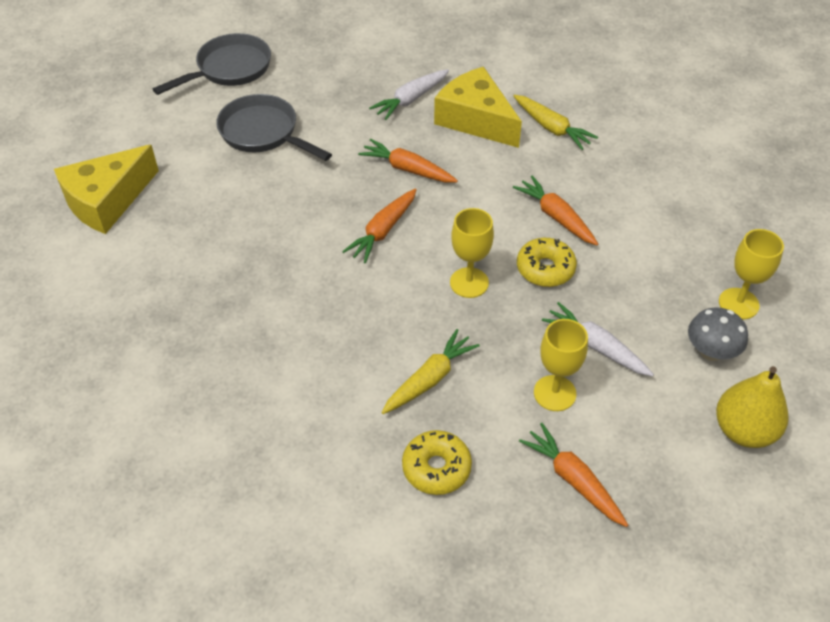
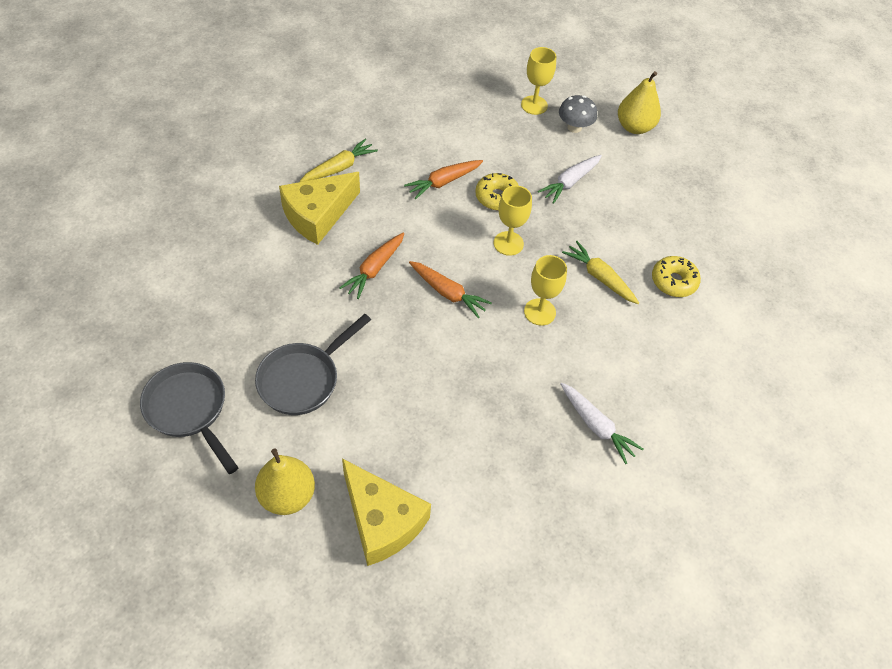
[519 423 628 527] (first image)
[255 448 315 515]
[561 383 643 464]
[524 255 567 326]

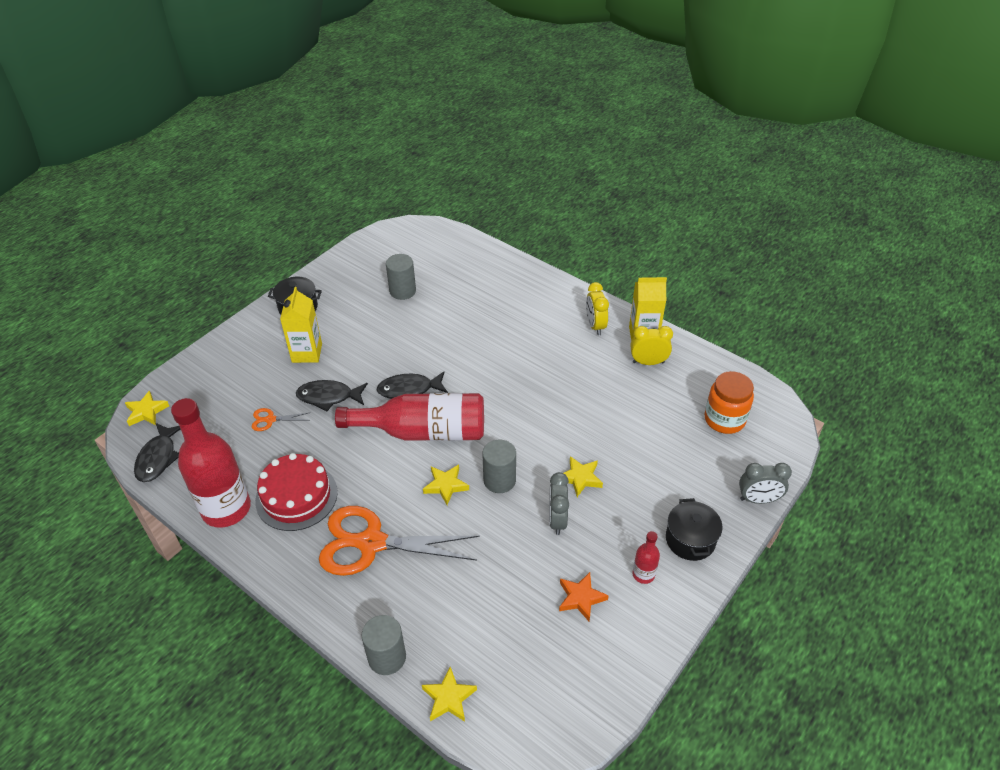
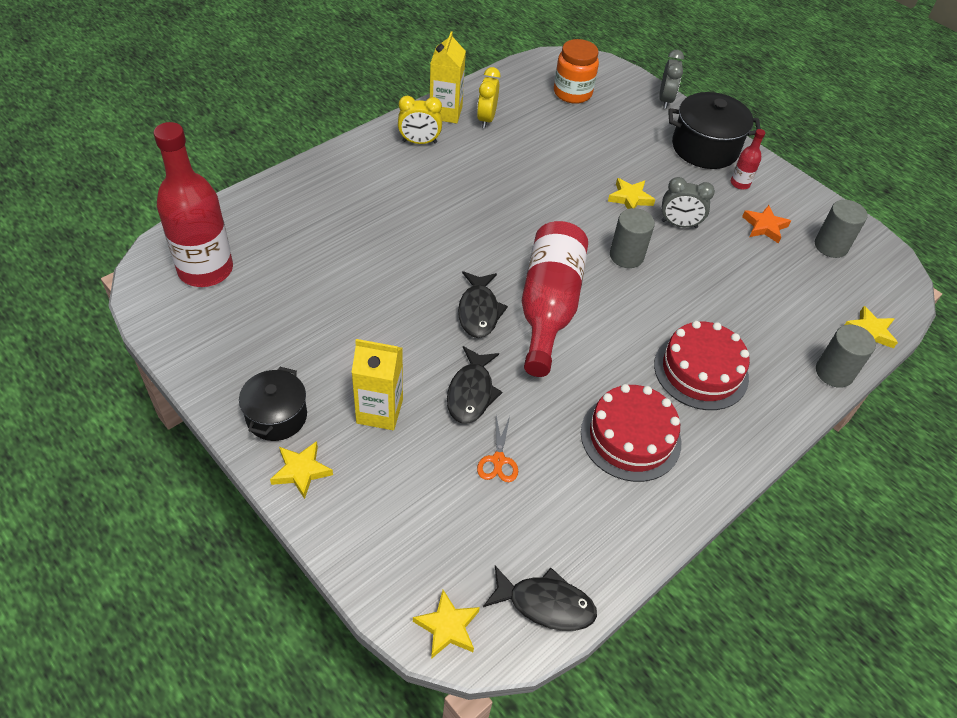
[154 122 233 287]
[815 200 868 258]
[270 441 333 499]
[654 321 750 410]
[668 92 761 169]

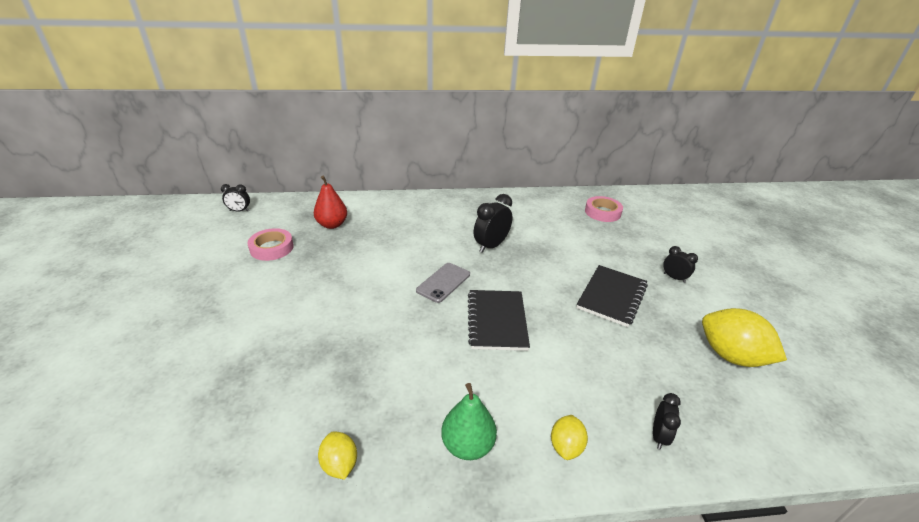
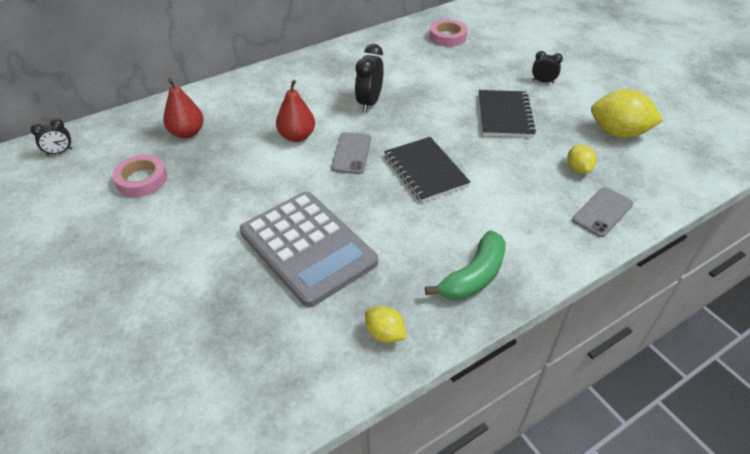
[240 192 378 308]
[276 80 315 142]
[567 145 596 174]
[425 230 506 301]
[572 187 634 237]

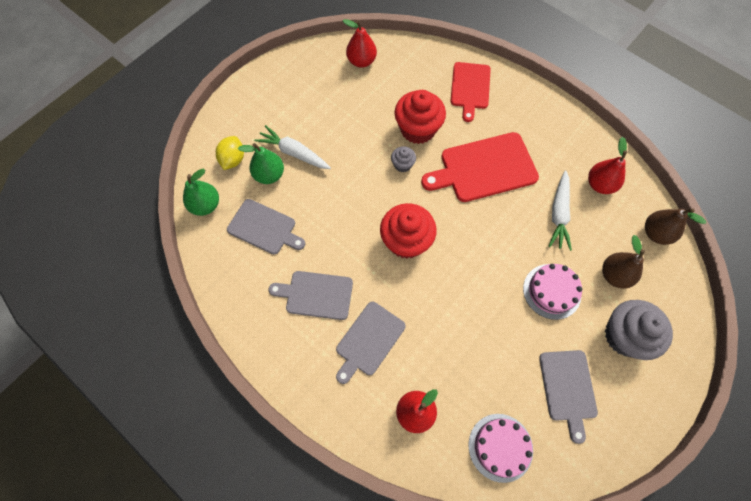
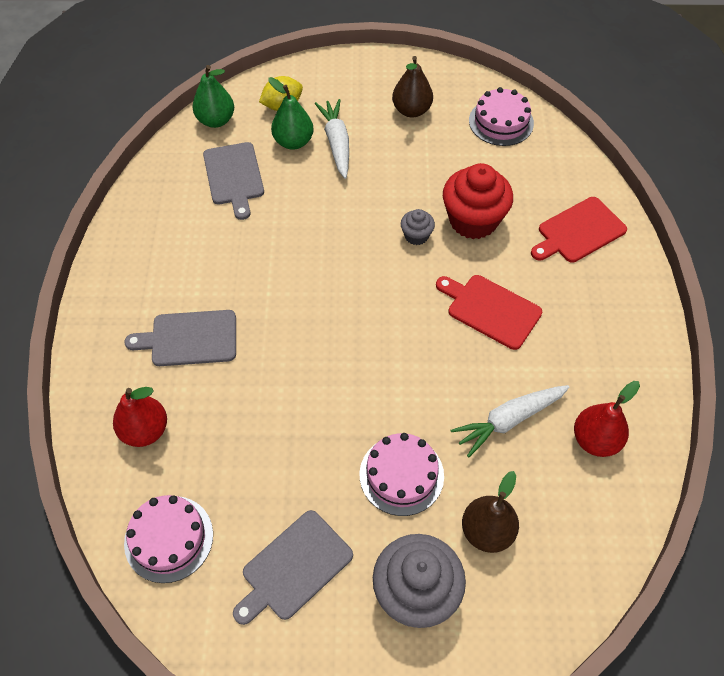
[269 271 353 320] (first image)
[380 203 437 259] (first image)
[392 56 433 118]
[469 87 534 146]
[436 275 542 350]

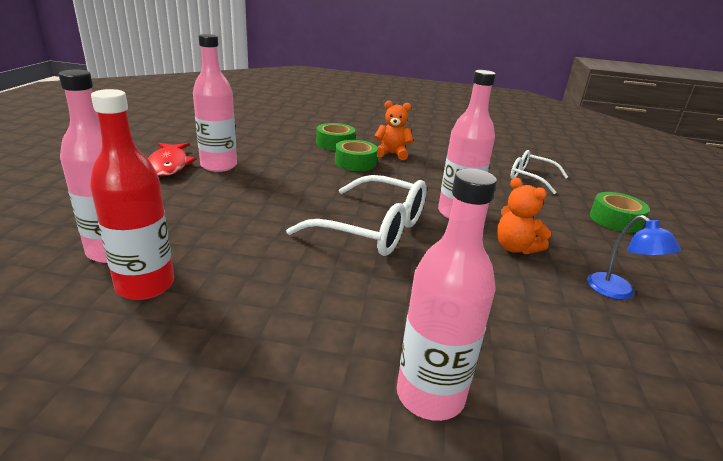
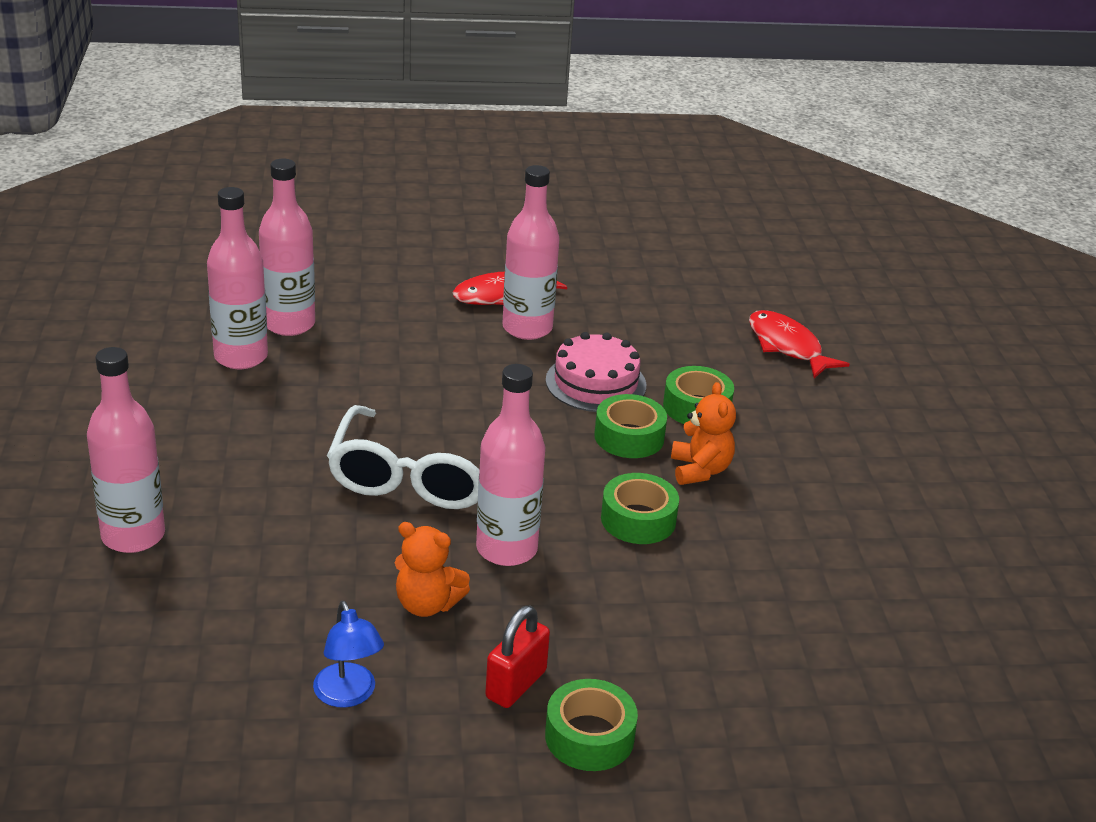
[511 150 568 194] (first image)
[485 606 550 708]
[546 332 646 412]
[601 473 679 544]
[749 310 850 378]
[207 187 268 369]
[395 522 470 617]
[313 601 384 708]

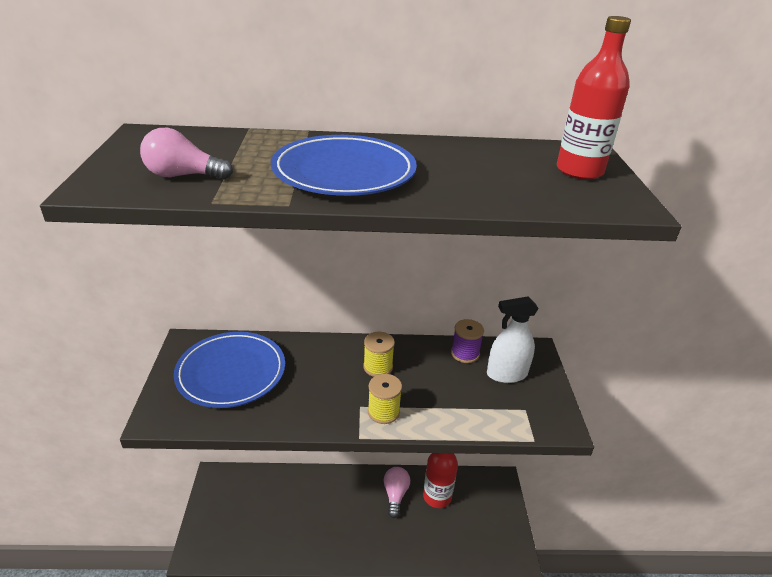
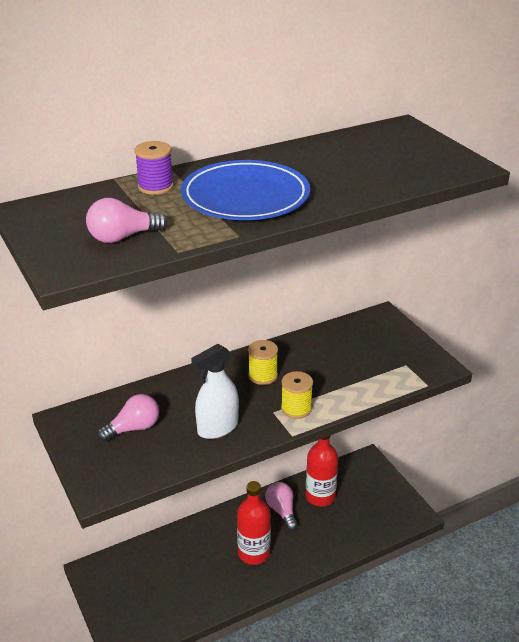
[135 141 174 195]
[191 344 239 439]
[237 481 271 565]
[97 394 159 442]

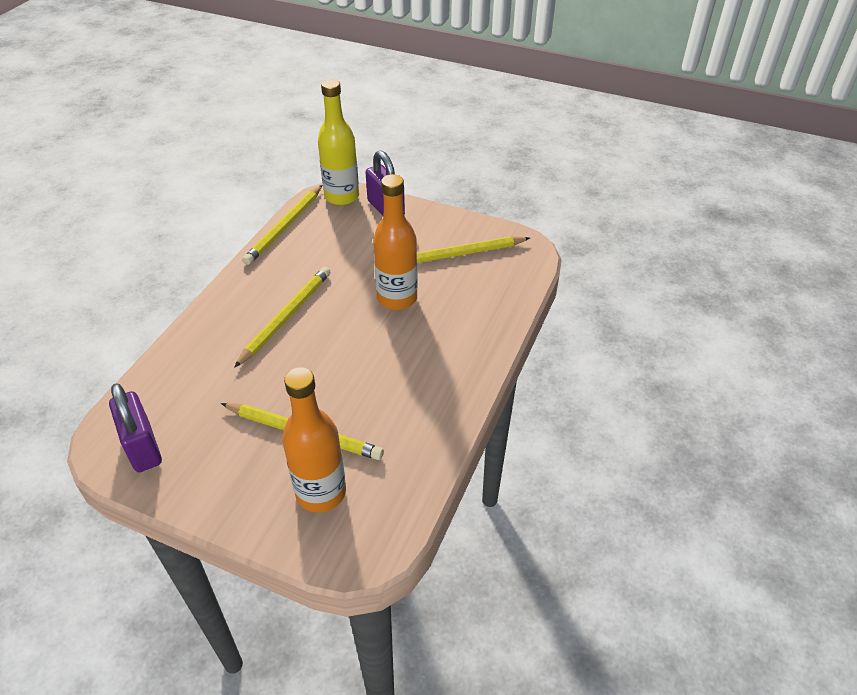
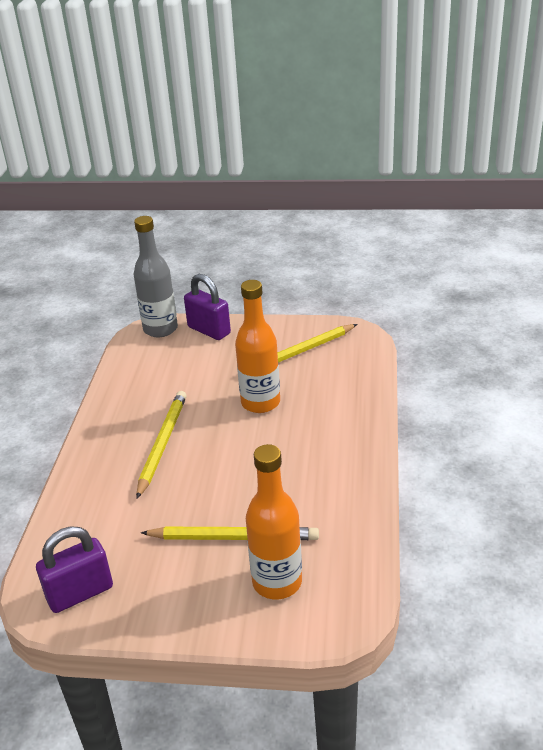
[242 185 322 265] (first image)
[134 216 178 337]
[36 526 113 613]

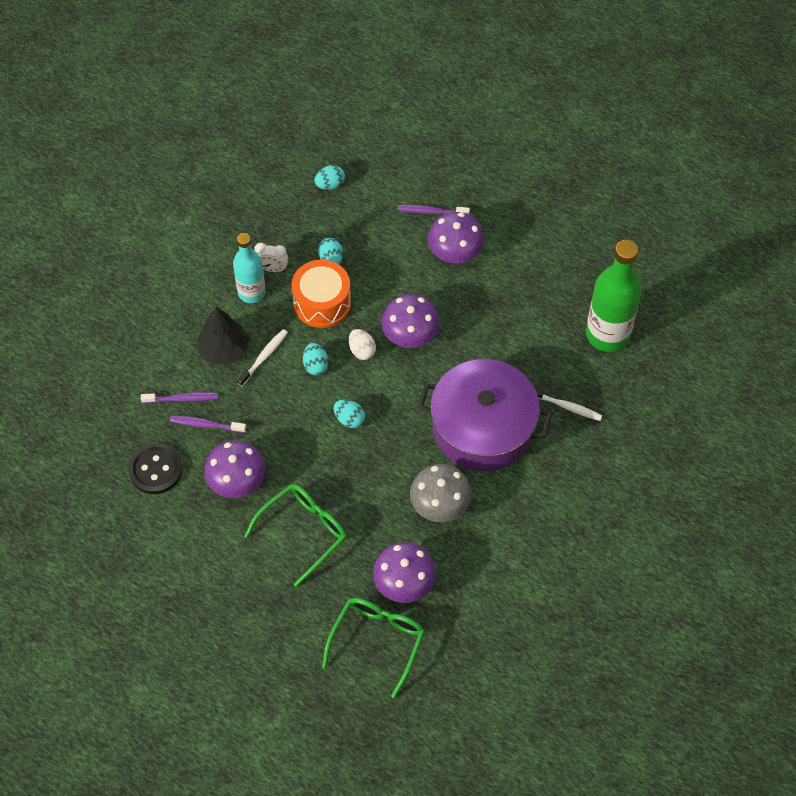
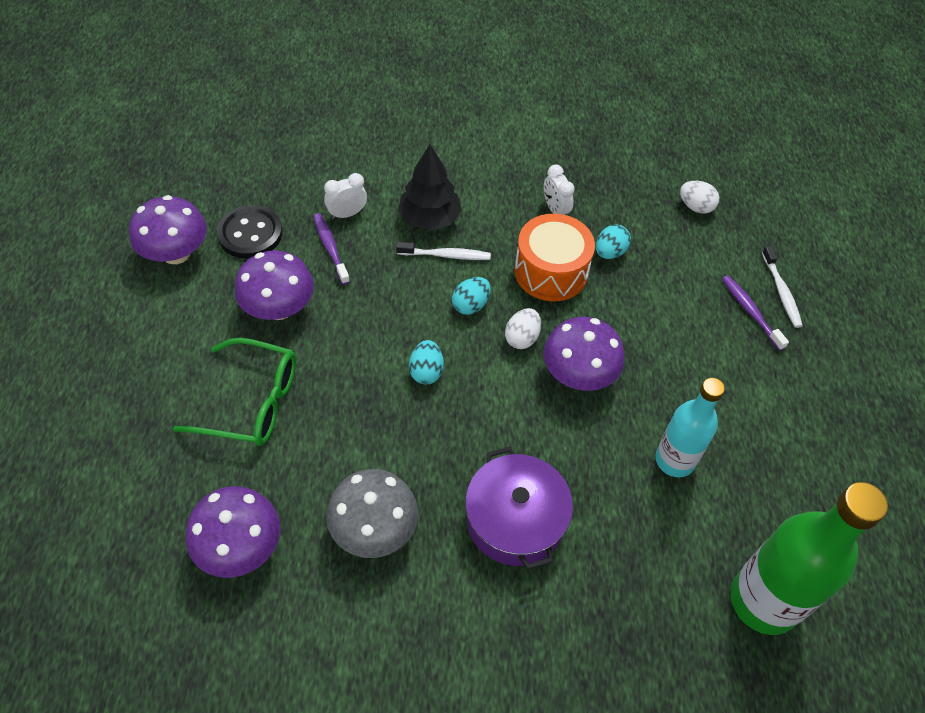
[322 598 425 698] (first image)
[655 378 725 477]
[129 195 207 264]
[762 246 803 328]
[324 173 367 219]
[680 181 719 214]
[465 447 573 570]

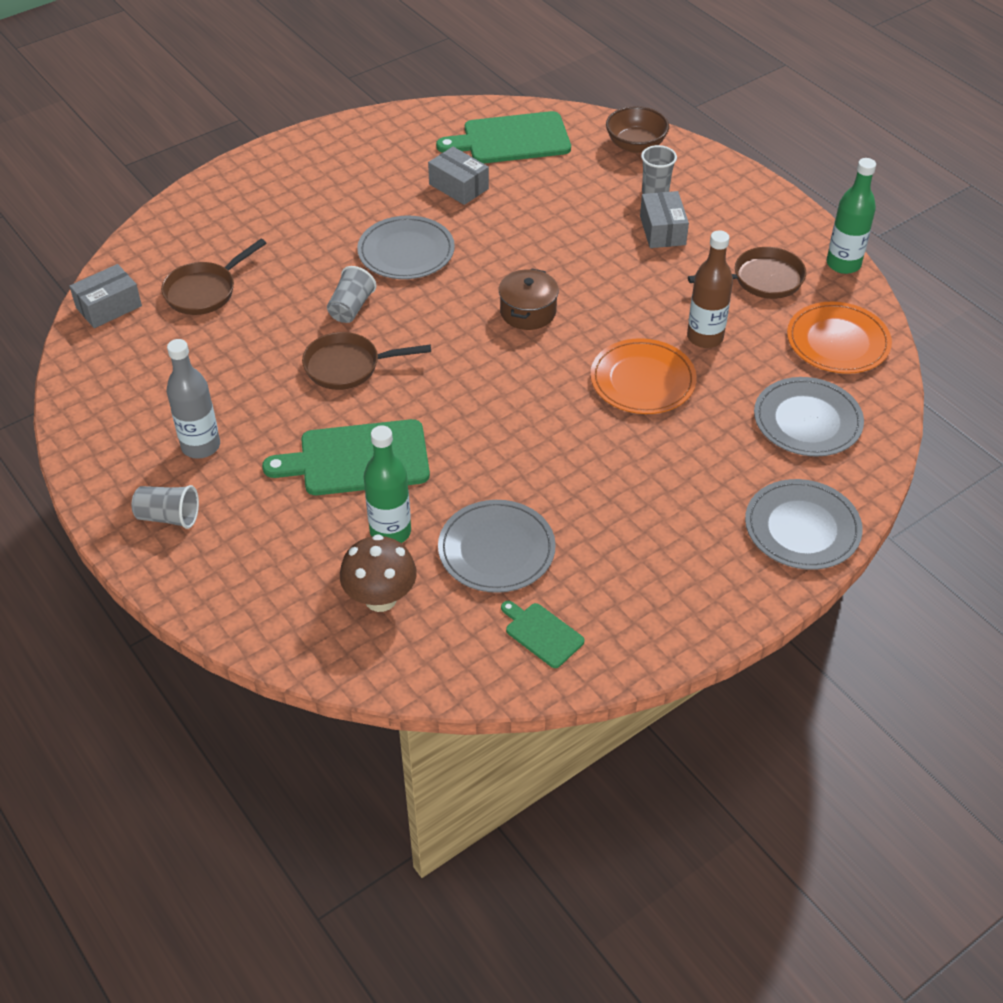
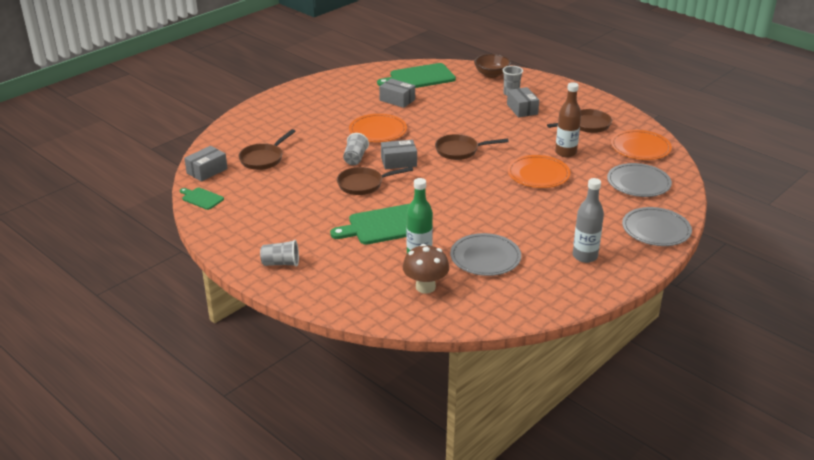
[826 158 876 274] (first image)
[381 140 417 169]
[573 178 604 263]
[180 188 224 210]
[435 134 509 160]
[349 114 407 142]

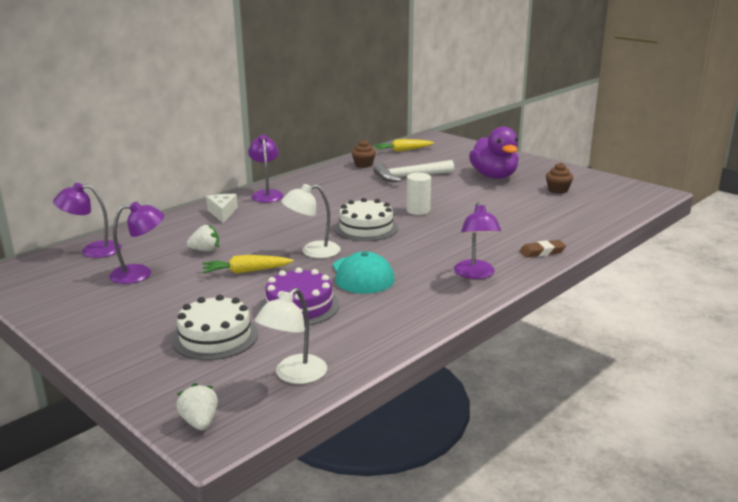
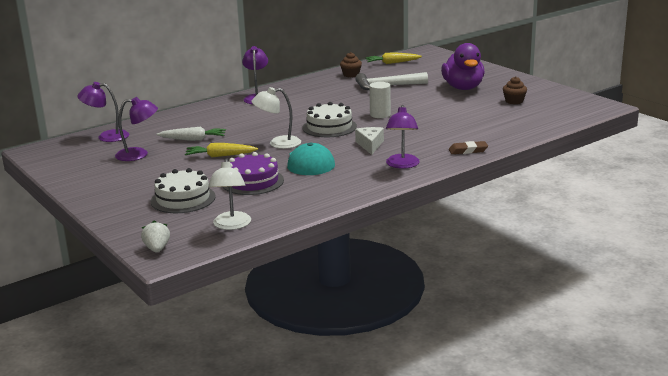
[355 127 384 155]
[157 127 226 141]
[208 158 251 230]

